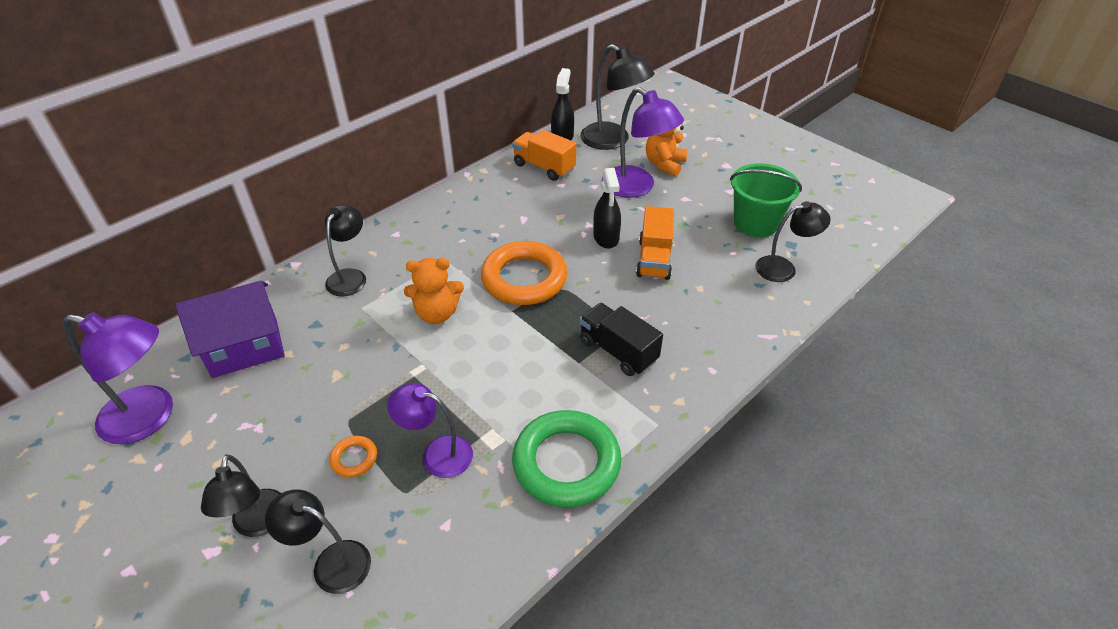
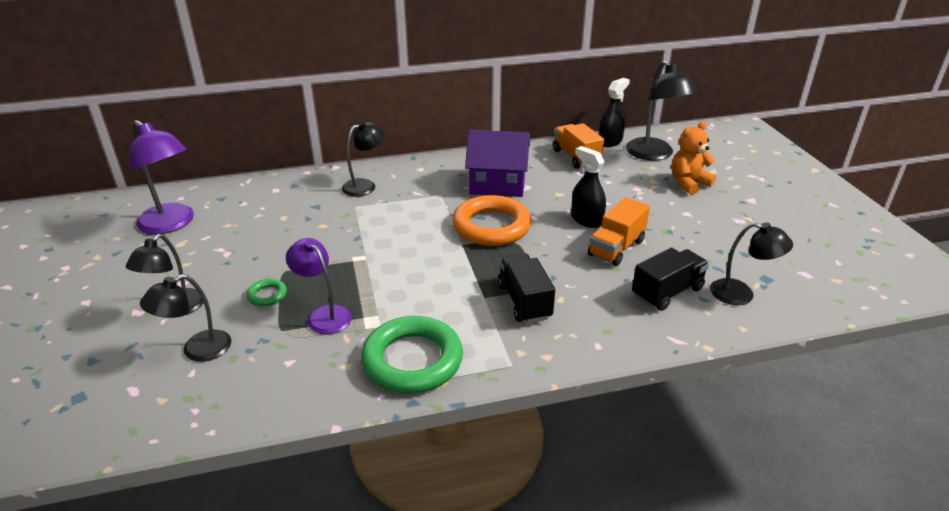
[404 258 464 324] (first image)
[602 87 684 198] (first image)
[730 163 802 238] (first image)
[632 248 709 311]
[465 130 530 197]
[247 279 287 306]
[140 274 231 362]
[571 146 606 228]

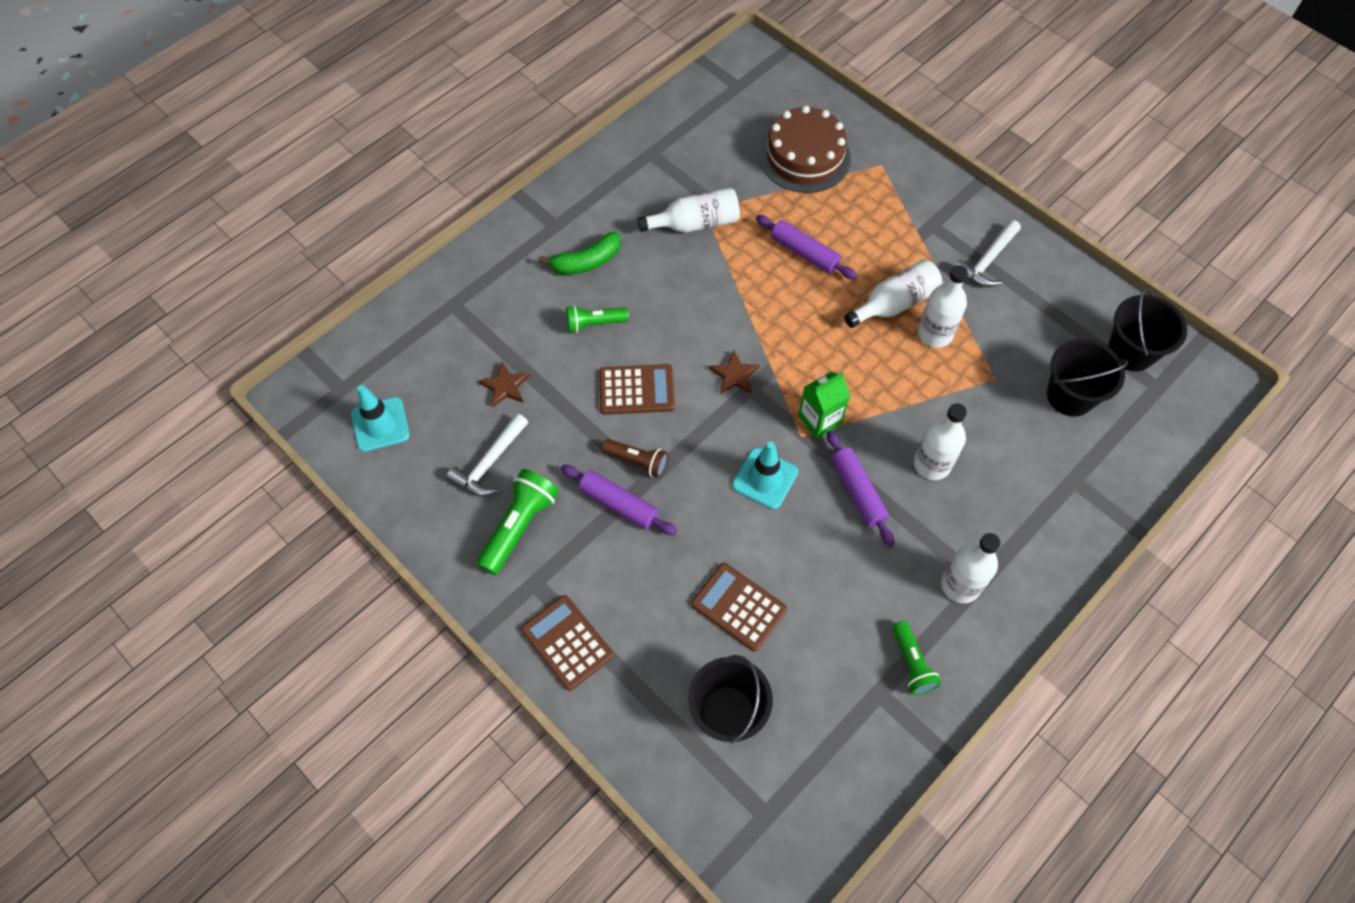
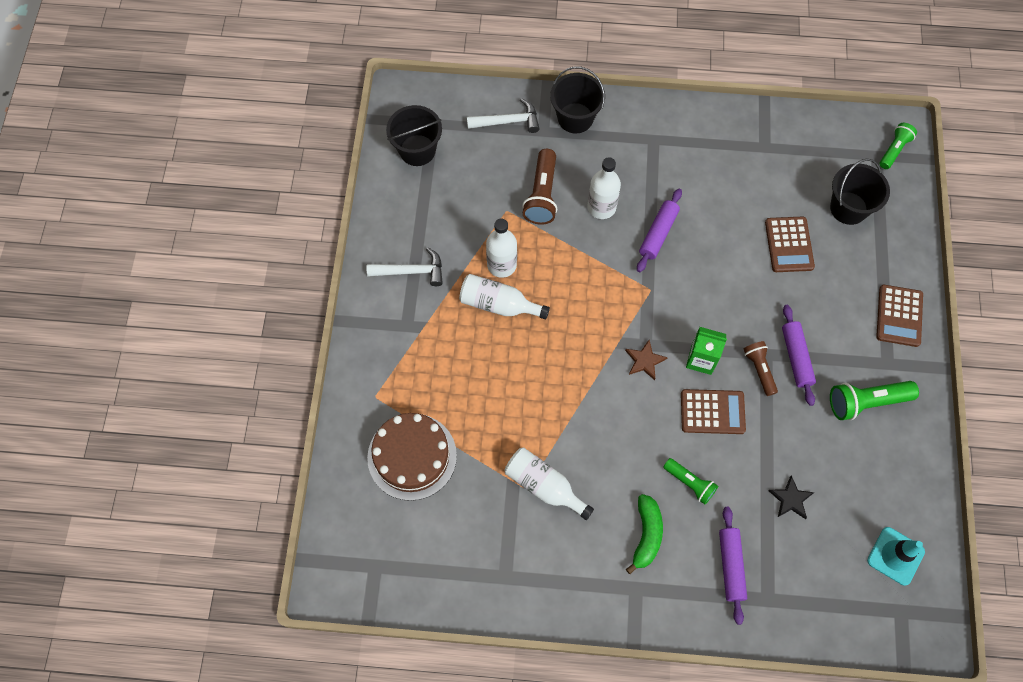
[732 442 798 509] (first image)
[941 533 1001 603] (first image)
[522 149 557 225]
[467 98 540 133]
[719 507 747 625]
[686 327 727 375]
[880 123 917 169]
[550 66 605 133]
[769 475 814 519]
[626 494 663 574]
[681 389 746 434]

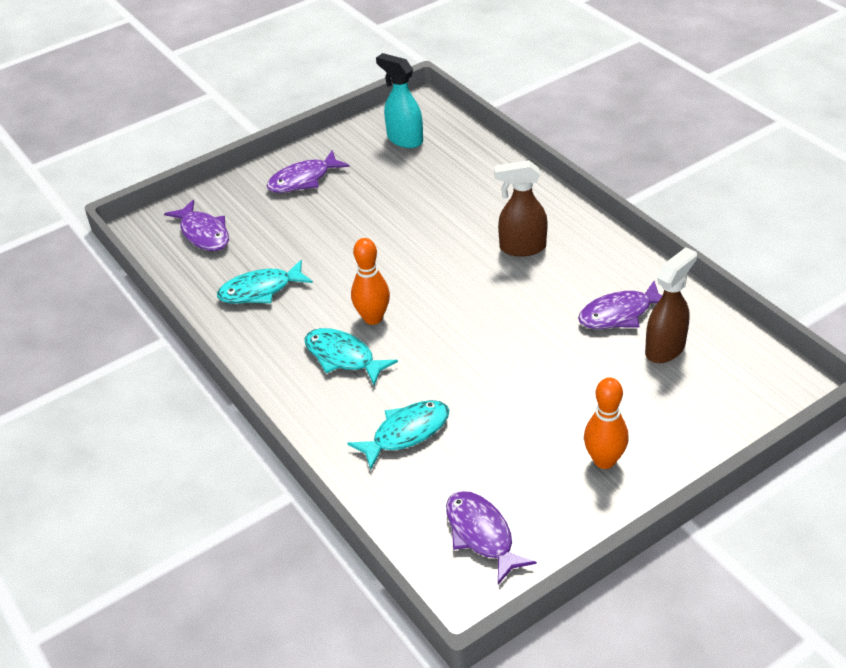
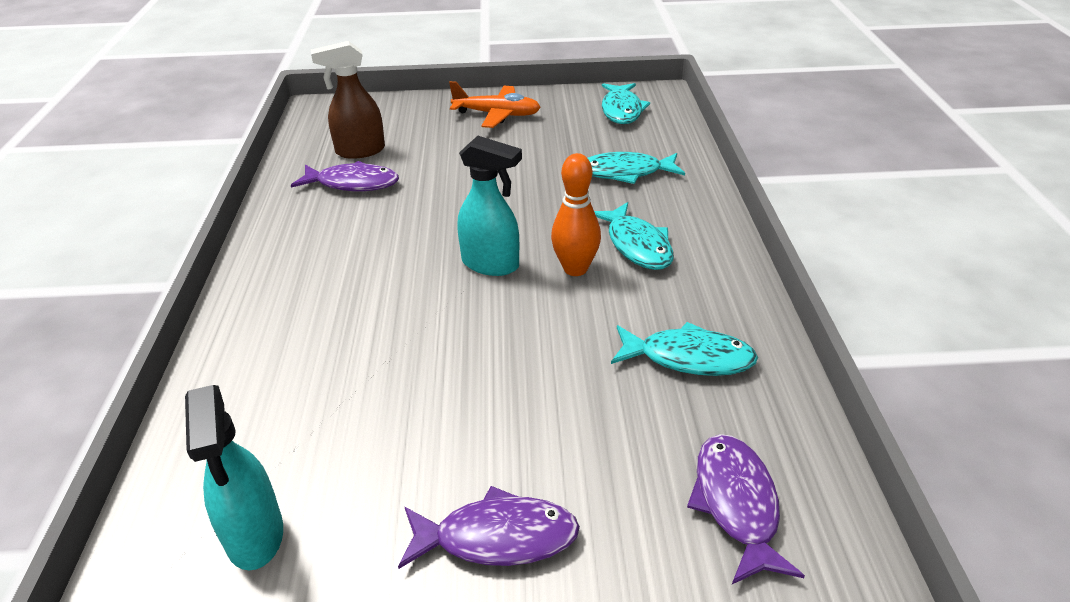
[494 160 548 256] (first image)
[458 136 522 276]
[449 81 541 128]
[602 83 650 124]

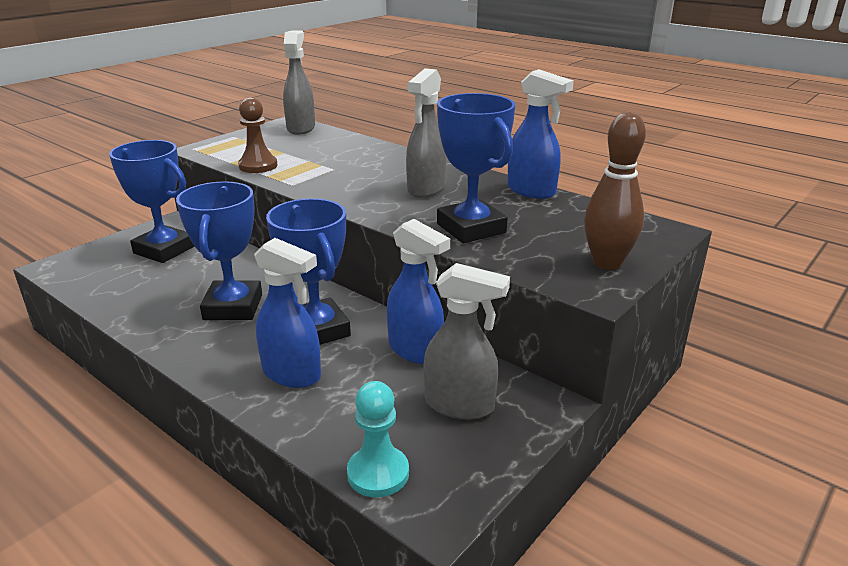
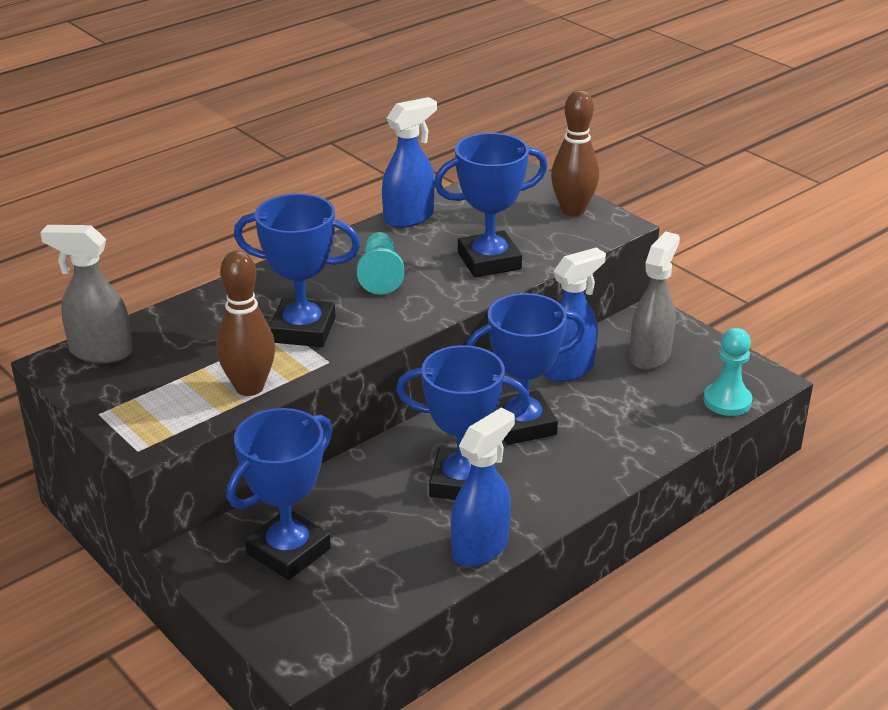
[234 193 361 347]
[451 408 515 567]
[216 251 275 396]
[357 232 405 294]

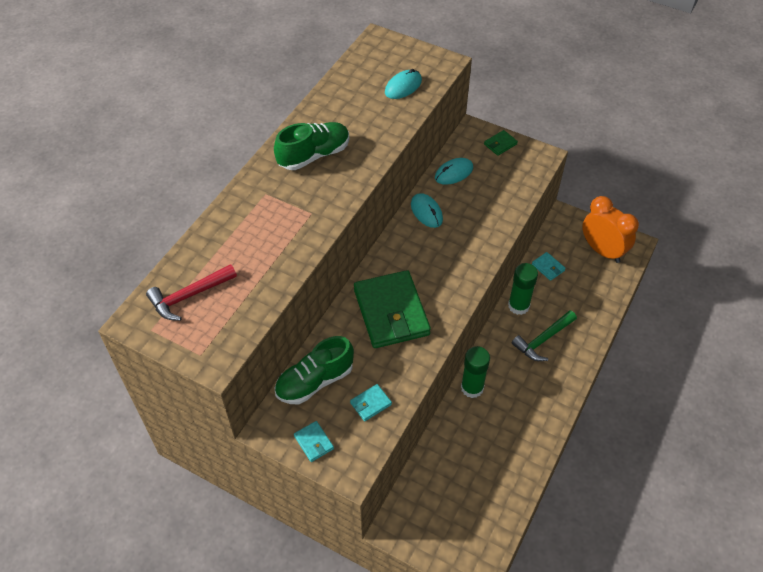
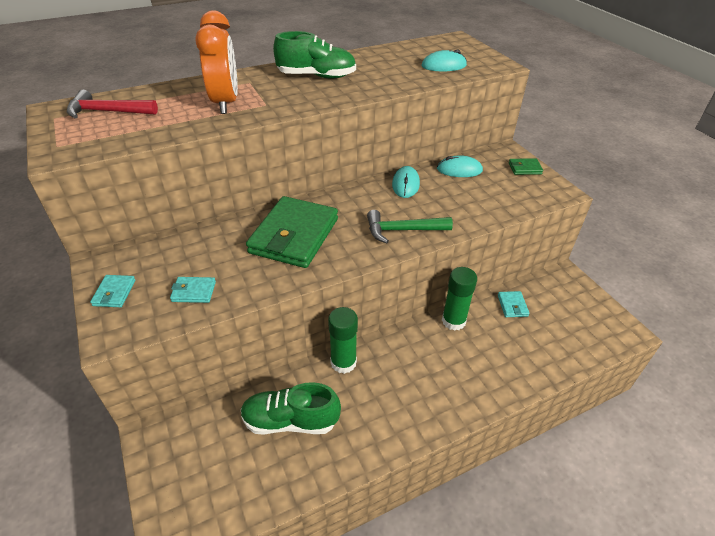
[241 382 341 435]
[367 210 453 243]
[195 10 238 114]

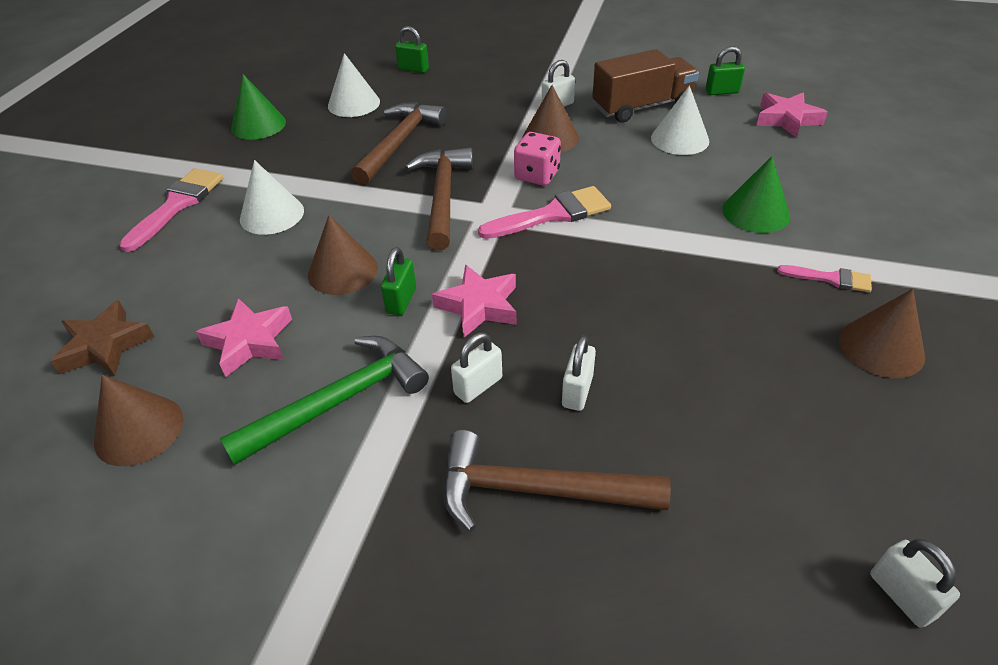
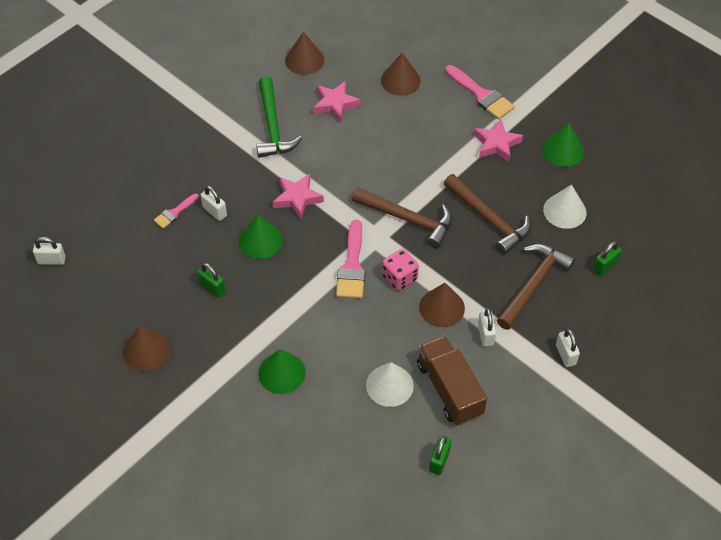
[50 300 155 376] (first image)
[240 160 304 235] (first image)
[239 215 283 259]
[381 53 421 96]
[197 263 226 298]
[497 244 575 330]
[556 329 580 367]
[473 119 523 162]
[154 194 199 229]
[417 335 487 425]

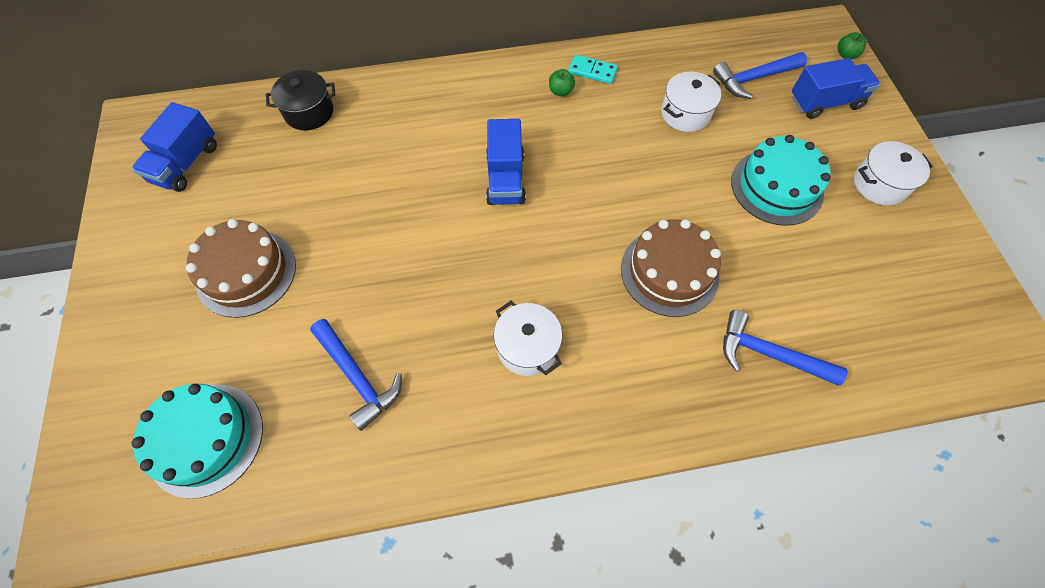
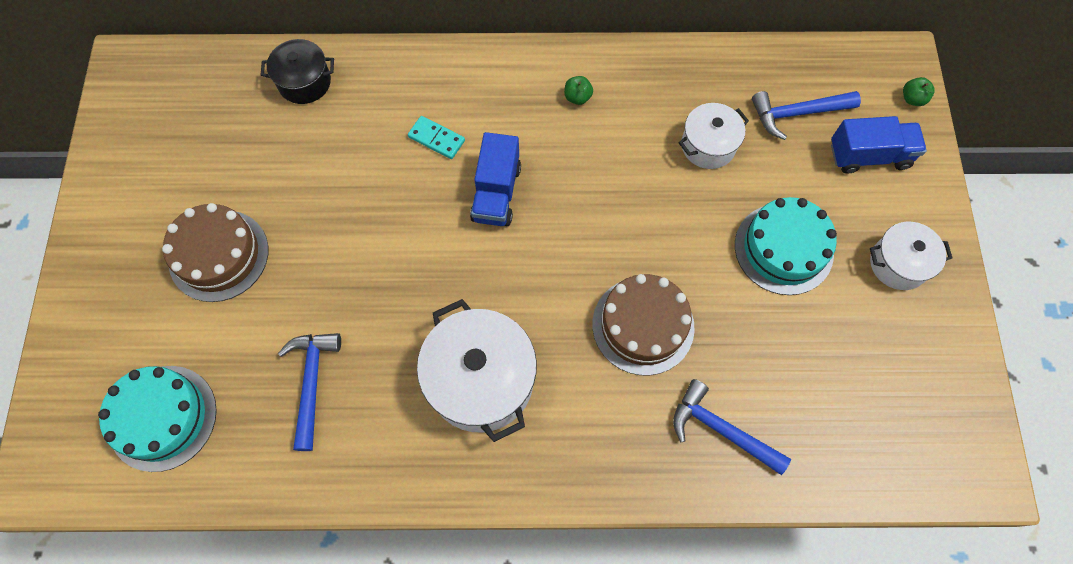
[132 102 217 192] (first image)
[408 116 465 159]
[278 333 341 451]
[417 299 537 442]

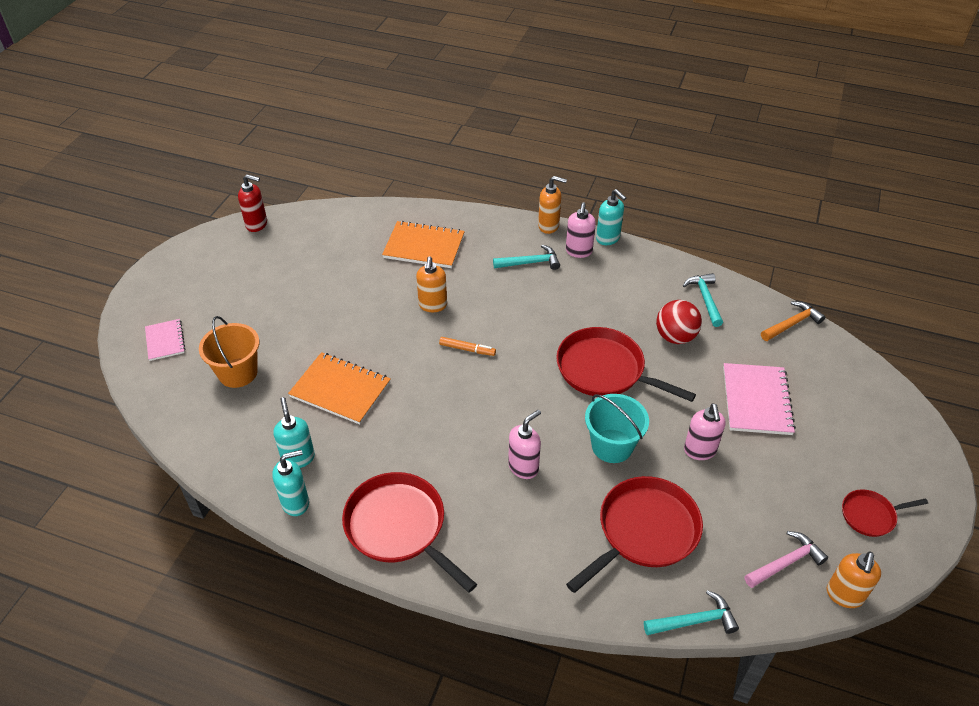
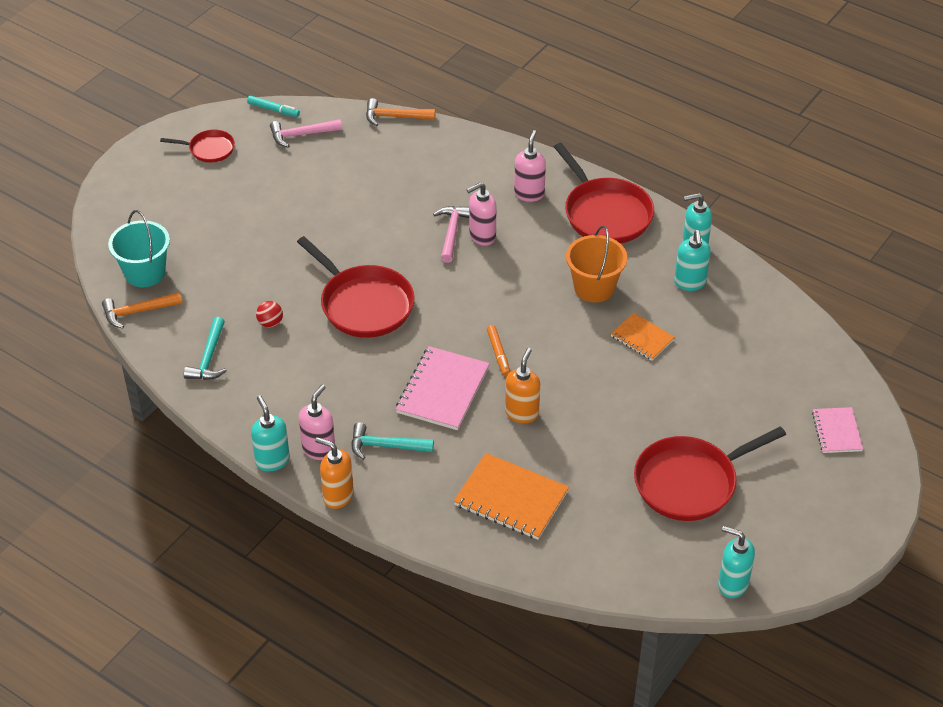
[433 206 469 263]
[566 225 627 303]
[634 426 786 521]
[108 210 170 287]
[514 130 546 202]
[396 346 490 430]
[247 96 300 117]
[718 526 755 598]
[366 98 435 126]
[487 325 510 376]
[611 313 675 360]
[256 301 283 328]

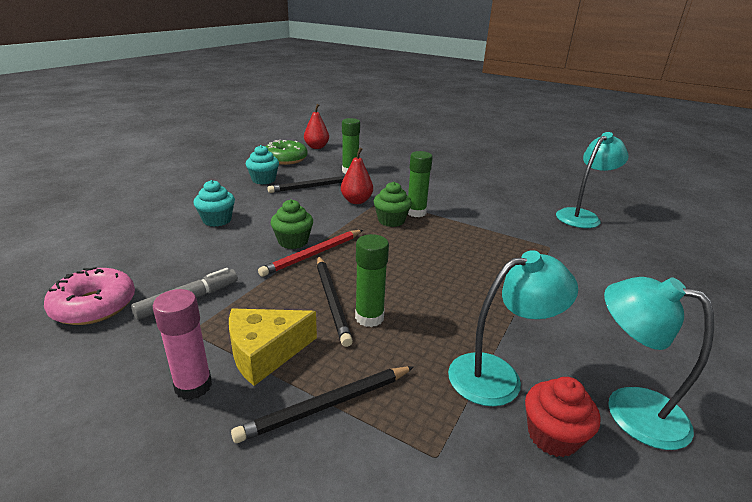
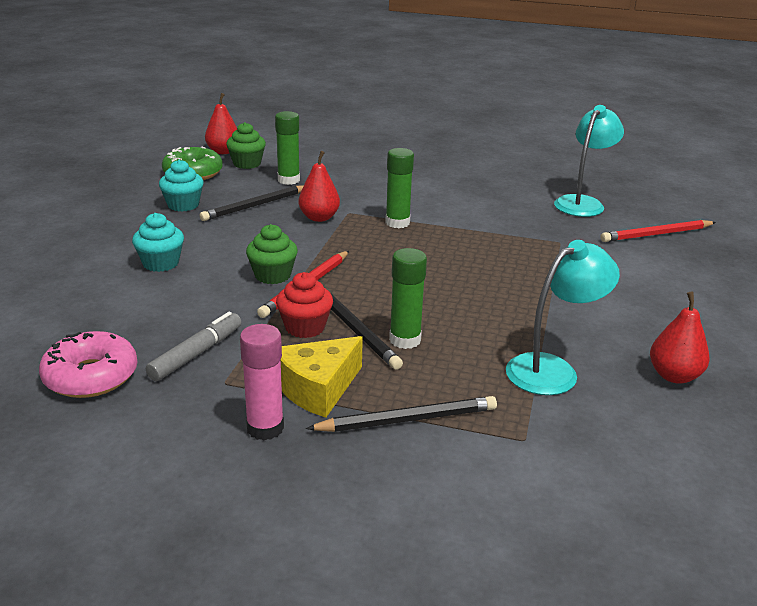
[601 220 716 242]
[226 122 266 169]
[276 272 333 338]
[650 292 710 384]
[306 396 497 432]

